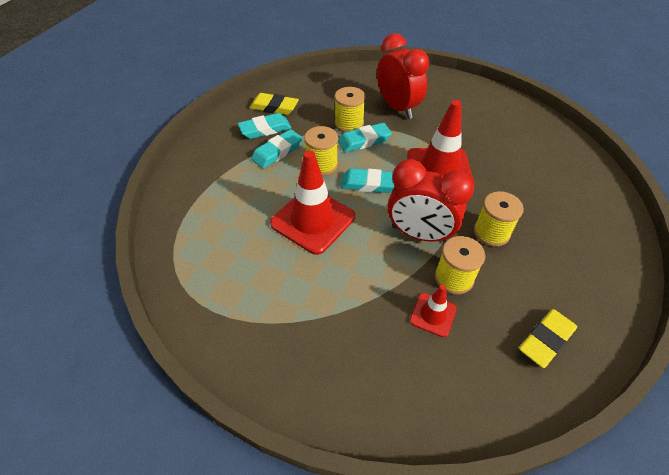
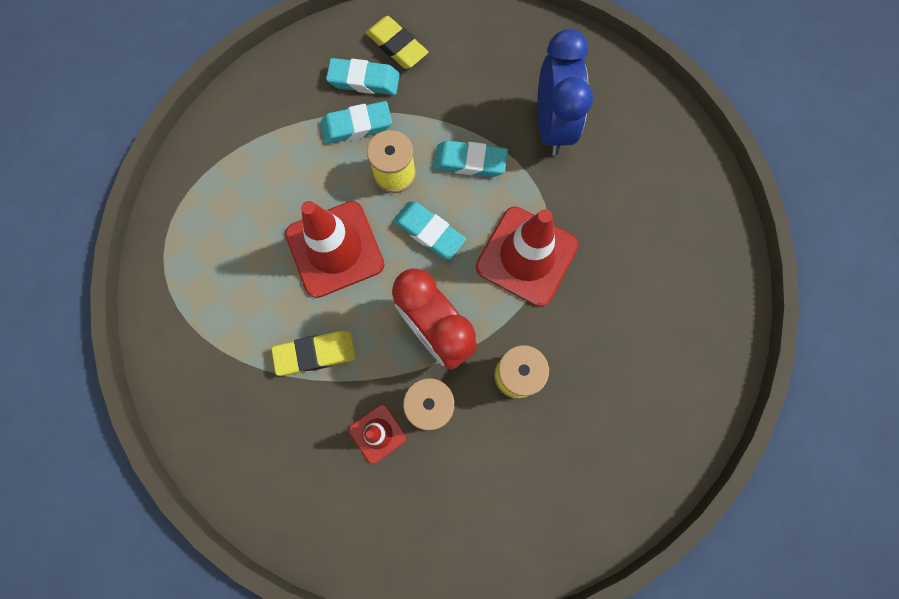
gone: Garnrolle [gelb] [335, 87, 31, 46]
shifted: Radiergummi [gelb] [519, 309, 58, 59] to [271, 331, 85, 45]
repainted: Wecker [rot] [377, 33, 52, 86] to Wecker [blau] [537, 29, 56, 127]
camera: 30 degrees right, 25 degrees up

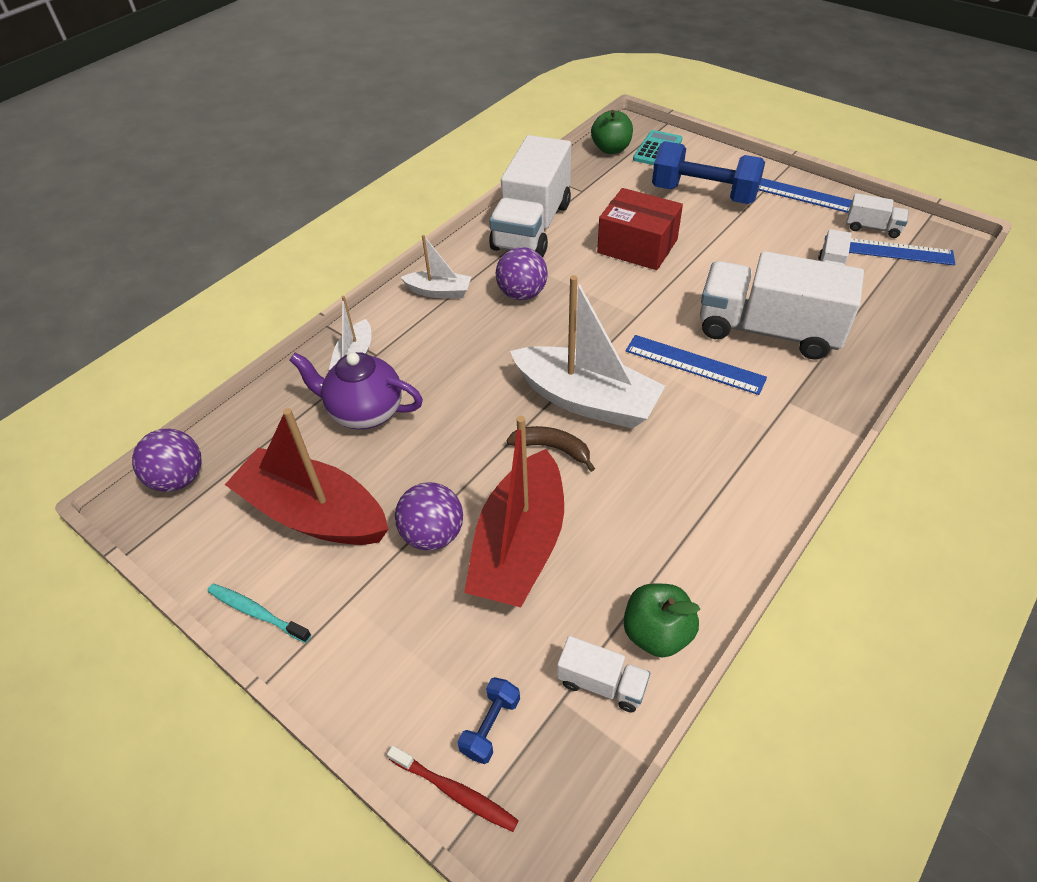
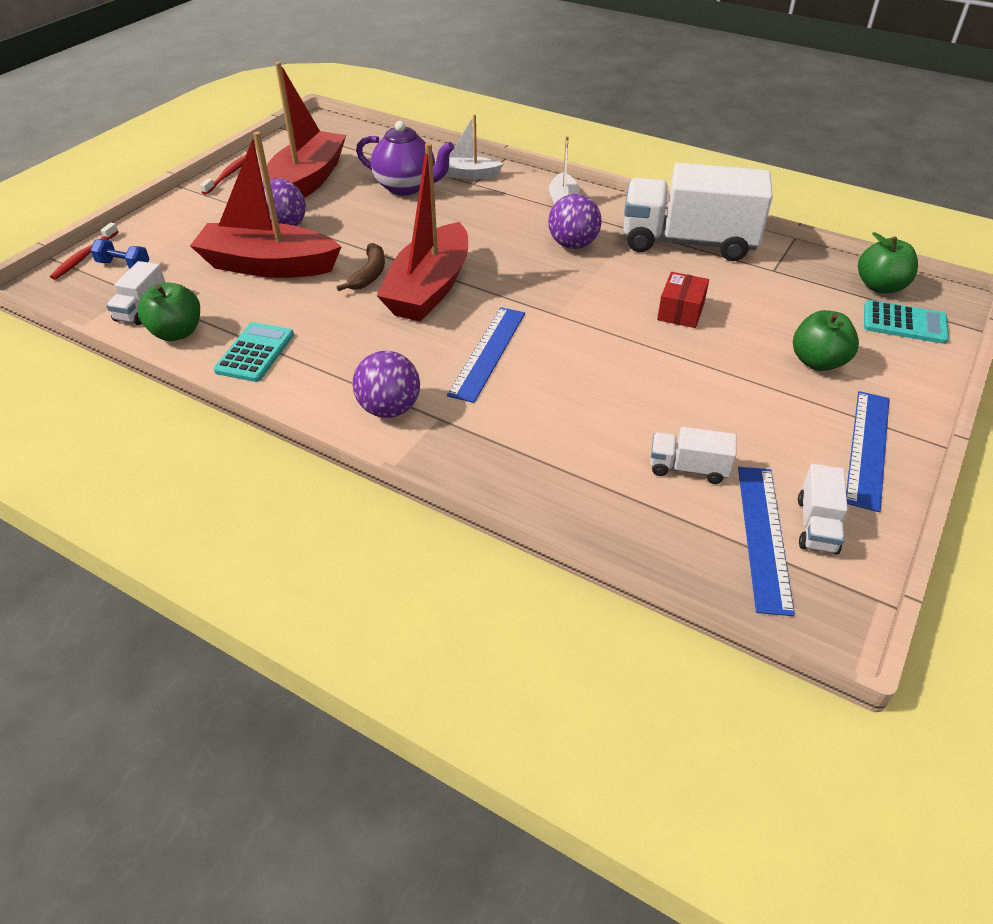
gone: Lastwagen [weiß] [700, 251, 164, 109]
new: Taschenrechner [türkis] [213, 322, 81, 60]
shifted: Ball [lila] [132, 429, 70, 63] to [352, 351, 68, 67]
swapped: Hantel [blau] [652, 141, 113, 63] to Apfel [grün] [793, 310, 66, 61]
repainted: Zahnbürste [türkis] [207, 584, 104, 59] to Zahnbürste [rot] [200, 155, 46, 40]; Boot [weiß] [510, 275, 155, 154] to Boot [rot] [377, 143, 91, 179]
rotated: Teekanne [lila] [289, 352, 134, 78] = [356, 121, 98, 74] 105 degrees clockwise
scaled: Schachtel [rot] [597, 188, 86, 82] = [657, 272, 52, 56] x0.59
camera: 80 degrees right, 5 degrees down

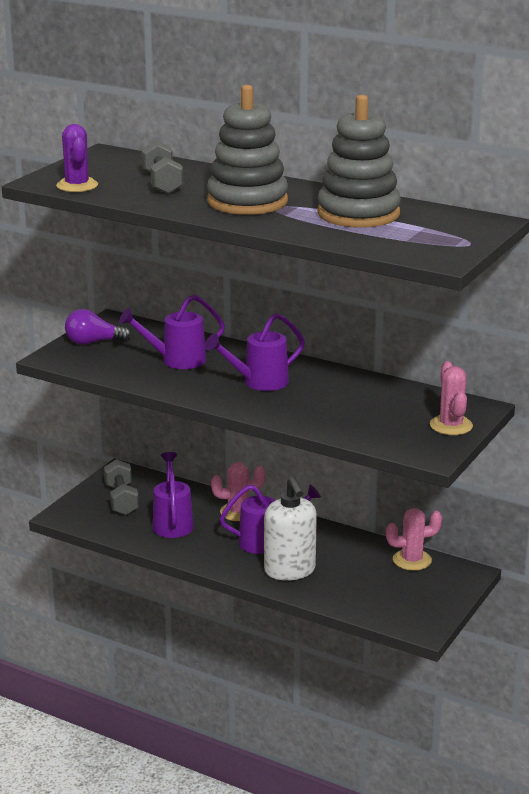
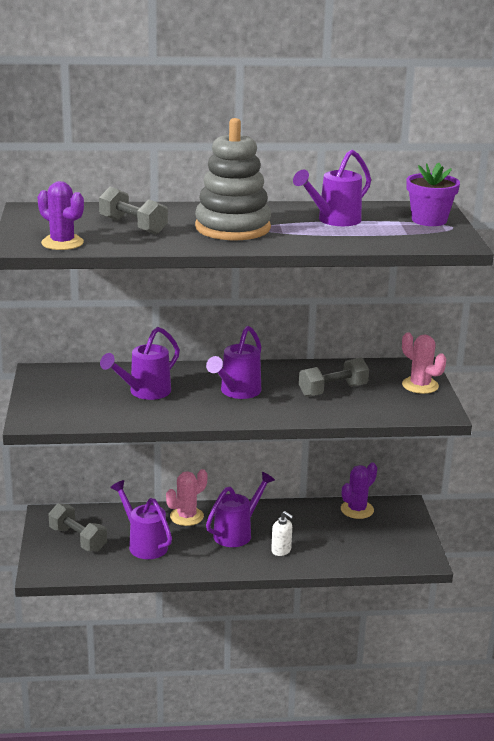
gone: Glühbirne [lila] [65, 309, 66, 36]
new: Hantel [grau] [299, 358, 70, 39]; Blumentopf [lila] [406, 163, 54, 63]
swapped: Stapelspielzeug [grau] [317, 95, 84, 133] to Gießkanne [lila] [293, 150, 78, 76]
repainted: Kaktus [rosa] [386, 508, 56, 63] to Kaktus [lila] [341, 462, 36, 57]
scaled: Seifenspender [weiß] [264, 476, 53, 105] = [271, 511, 22, 45] x0.48
camera: 35 degrees left, 0 degrees up

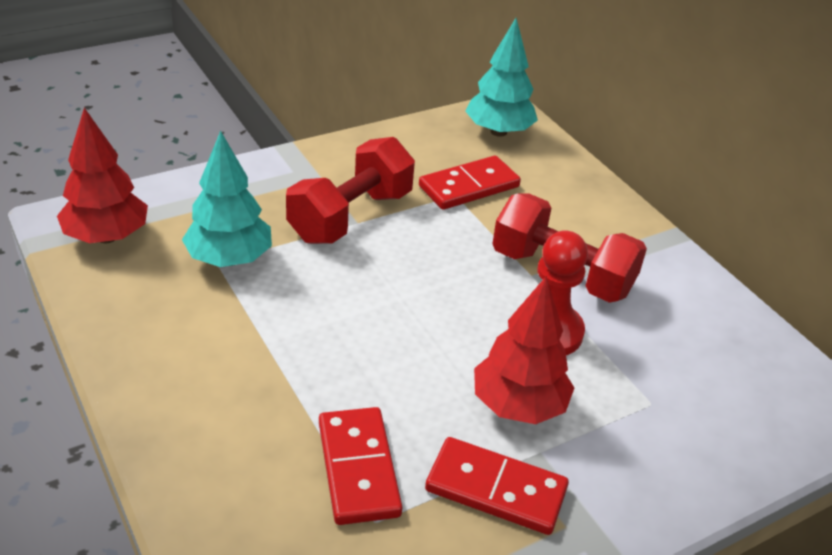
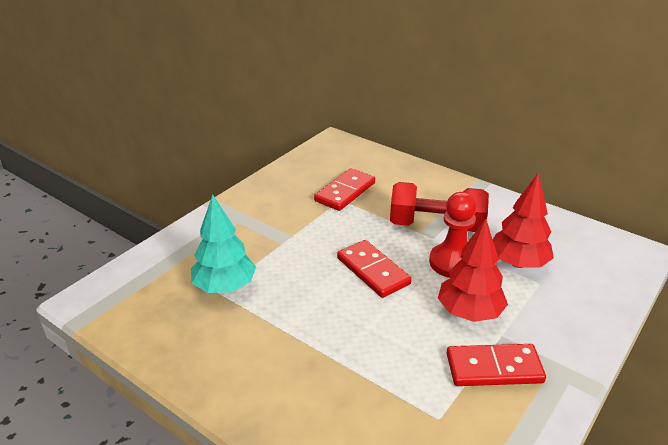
gone: Hantel [rot] [286, 137, 129, 107]; Baum [türkis] [465, 18, 73, 119]
shifted: Baum [rot] [57, 108, 91, 135] to [493, 173, 61, 95]; Dominostein [rot] [319, 407, 83, 118] to [337, 240, 75, 58]
camera: 20 degrees left, 5 degrees down

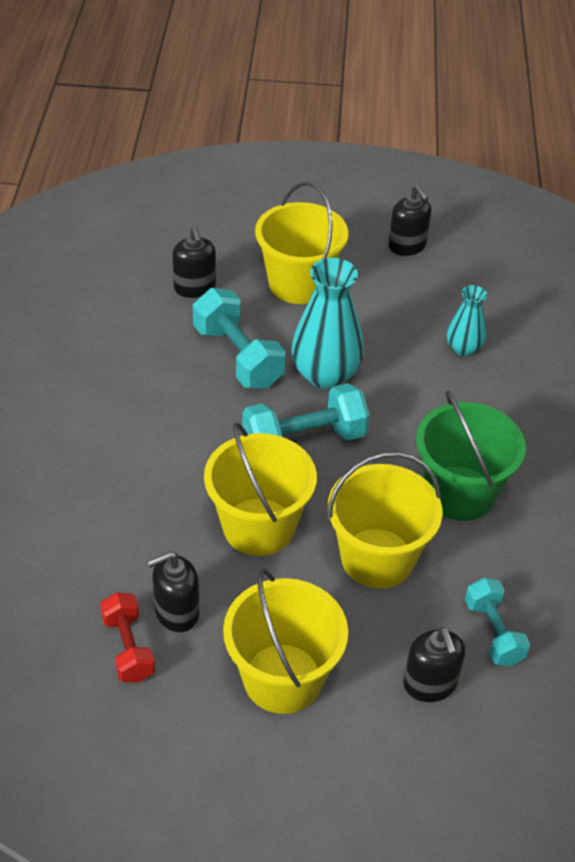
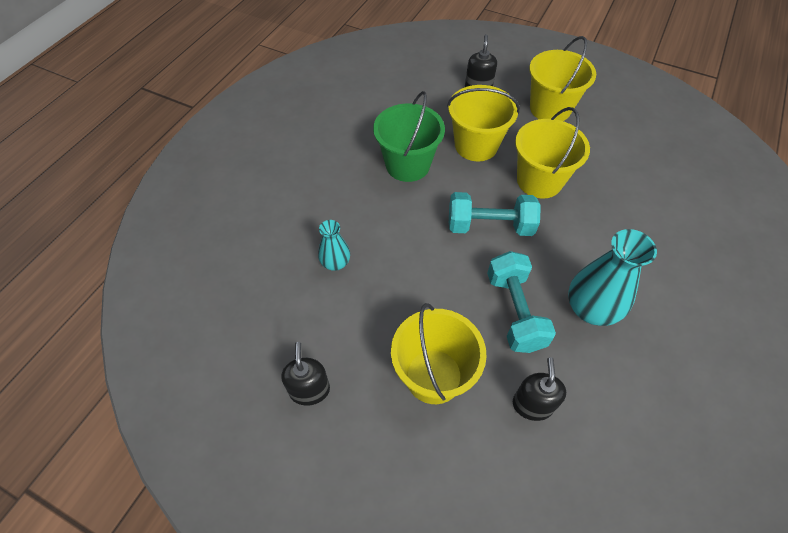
gone: Hantel [rot] [100, 592, 55, 91]; Seifenspender [schwarz] [147, 551, 52, 81]; Hantel [türkis] [465, 578, 65, 88]
shifted: Vase [türkis] [291, 258, 73, 131] to [568, 229, 89, 97]
camera: 155 degrees left, 10 degrees up

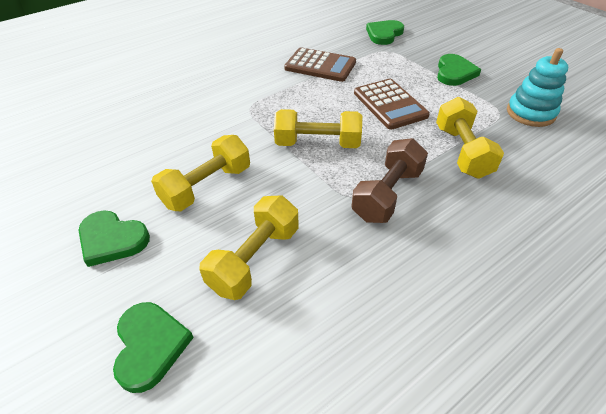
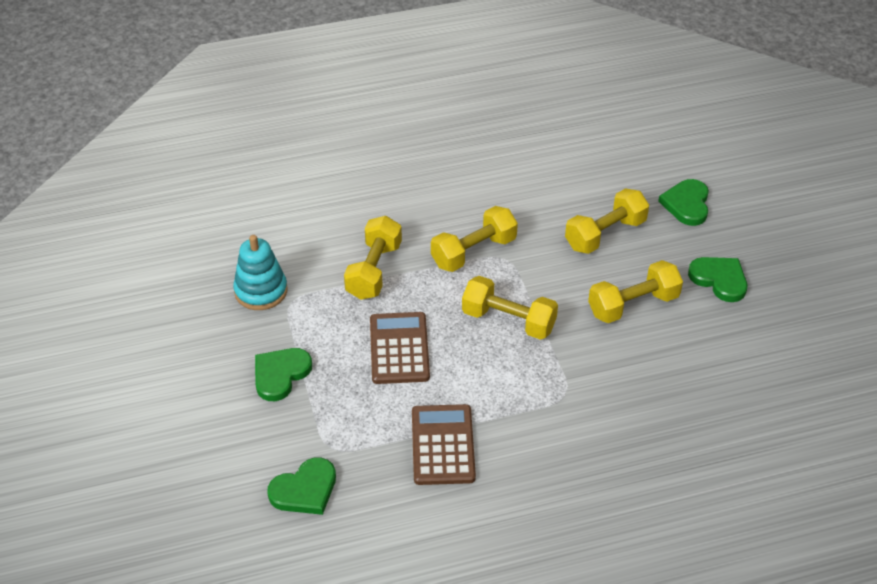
repainted: Hantel [braun] [352, 138, 76, 85] to Hantel [gelb] [431, 206, 87, 66]
rotated: Taschenrechner [braun] [284, 48, 72, 34] = [412, 404, 64, 81] 45 degrees clockwise
camera: 160 degrees left, 0 degrees up

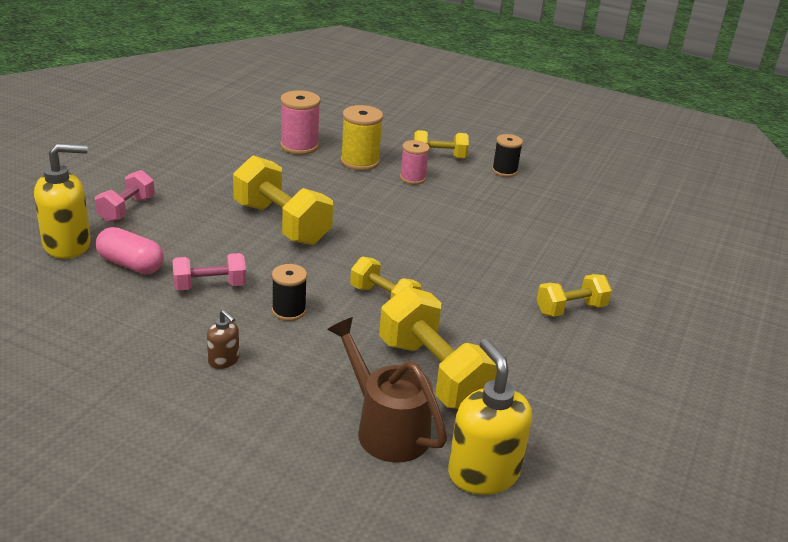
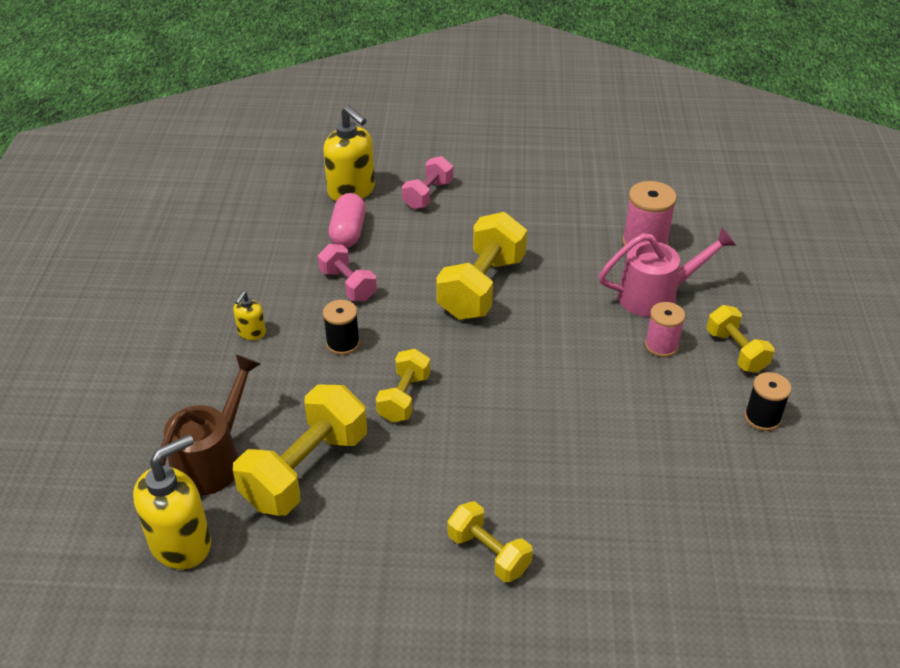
swapped: Garnrolle [gelb] [341, 105, 42, 66] to Gießkanne [rosa] [599, 227, 138, 90]
repainted: Seifenspender [braun] [207, 309, 32, 60] to Seifenspender [gelb] [233, 291, 33, 49]
rotated: Hantel [rosa] [95, 170, 60, 52] = [402, 156, 51, 53] 60 degrees counterclockwise
camera: 70 degrees right, 10 degrees up

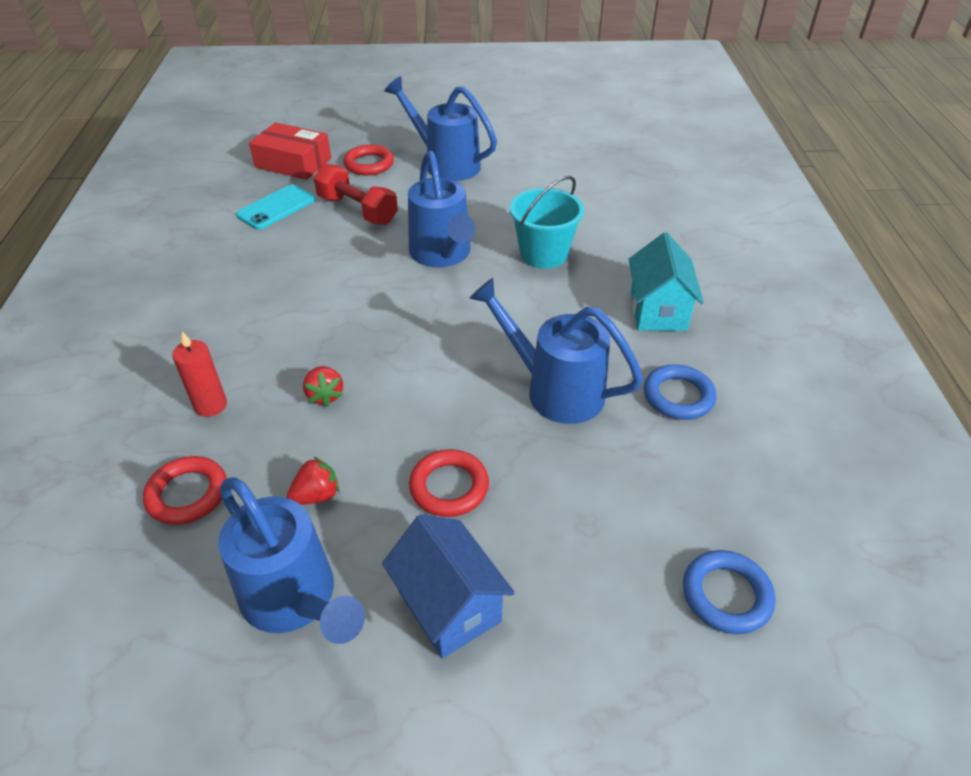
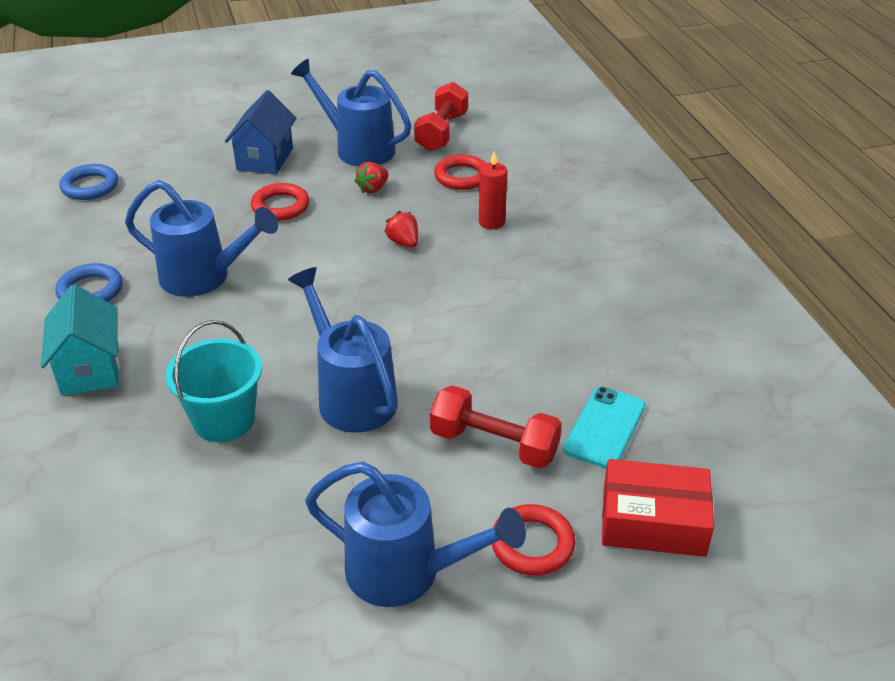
new: Hantel [rot] [414, 82, 54, 69]
rotated: Haus [blau] [382, 514, 133, 145] = [225, 90, 72, 84] 60 degrees clockwise
camera: 165 degrees right, 5 degrees down

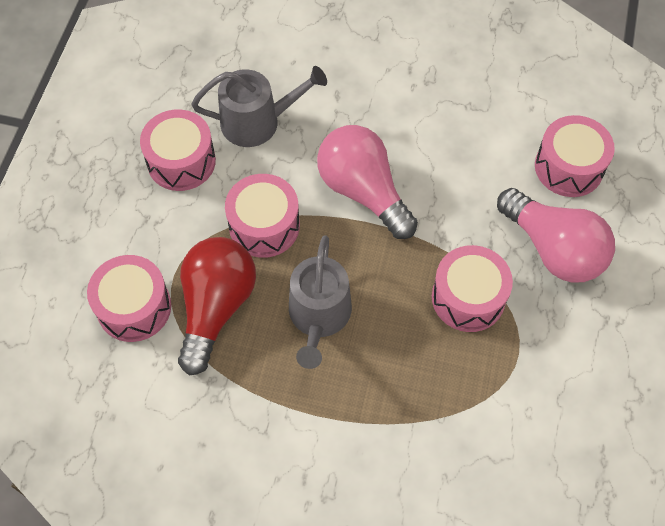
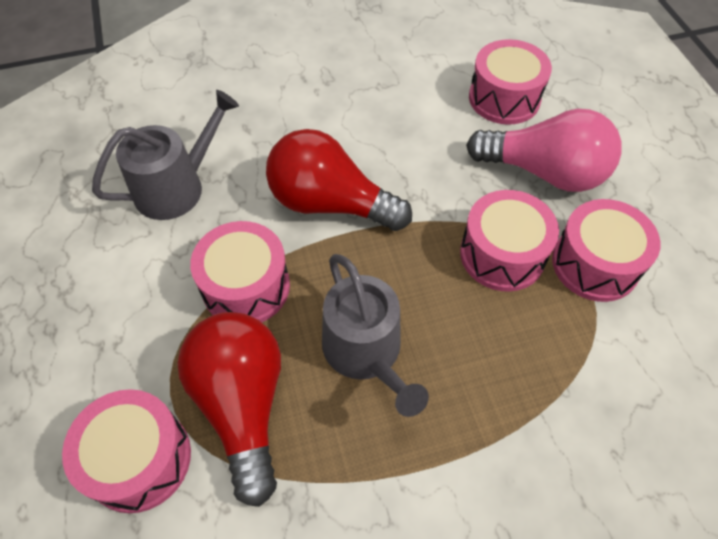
shifted: Trommel [rosa] [140, 110, 76, 81] to [552, 199, 108, 103]
repainted: Glühbirne [rosa] [317, 125, 101, 114] to Glühbirne [rot] [266, 129, 146, 102]
camera: 30 degrees left, 5 degrees down

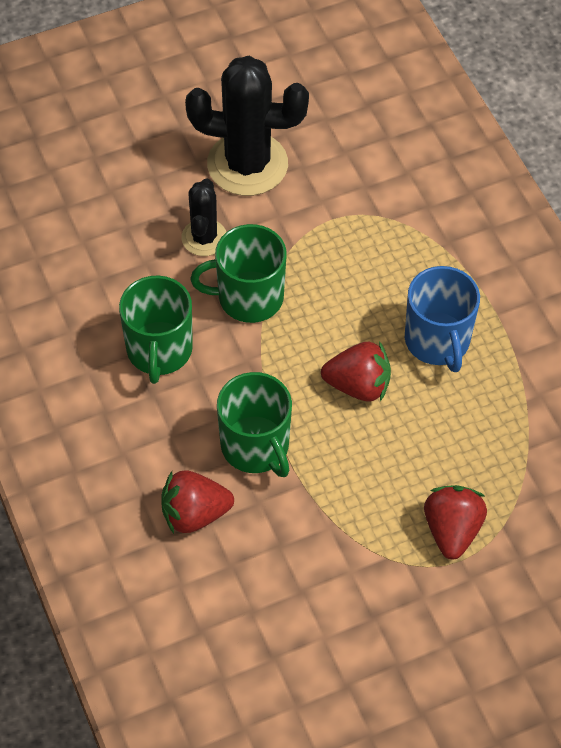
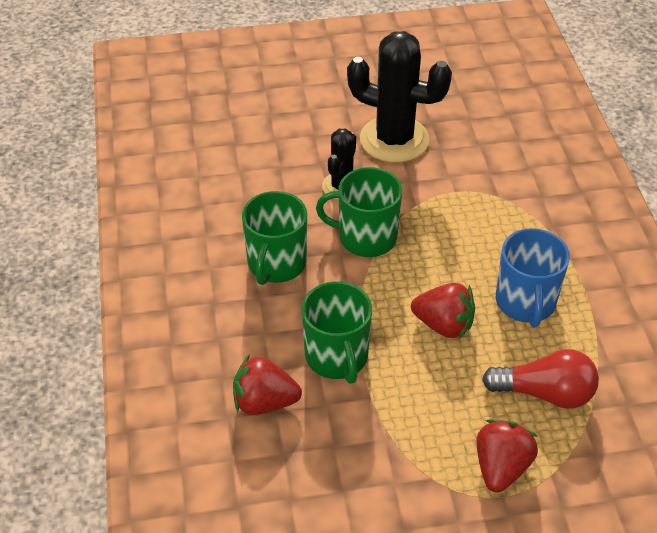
new: Glühbirne [rot] [482, 349, 117, 60]
camera: 15 degrees right, 10 degrees down

